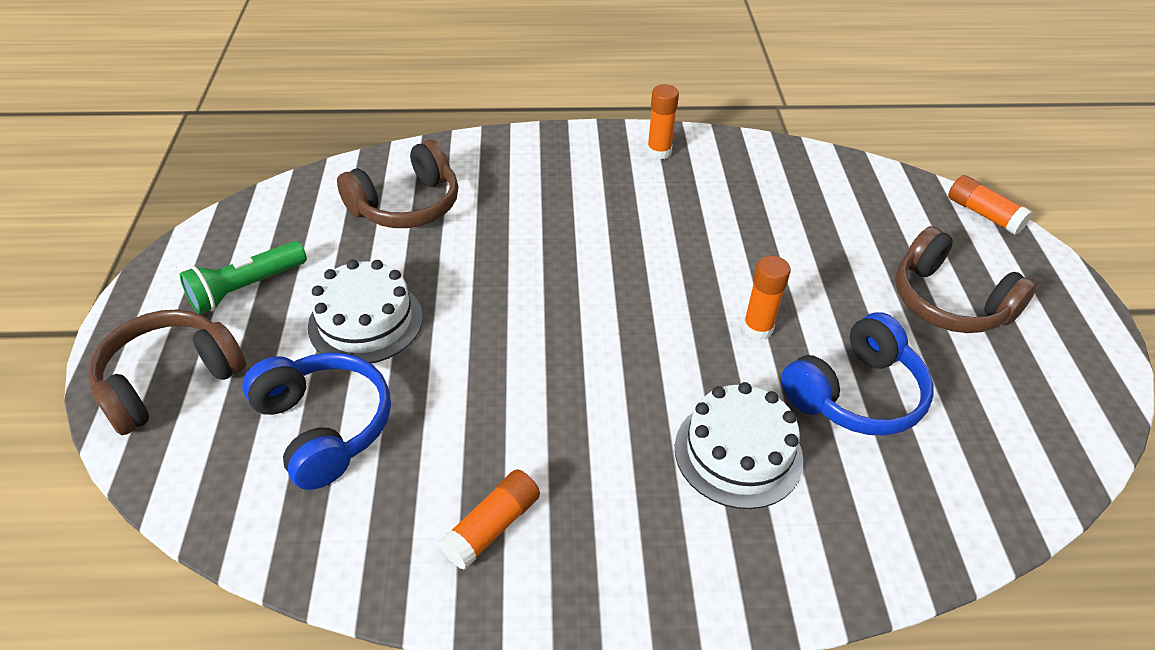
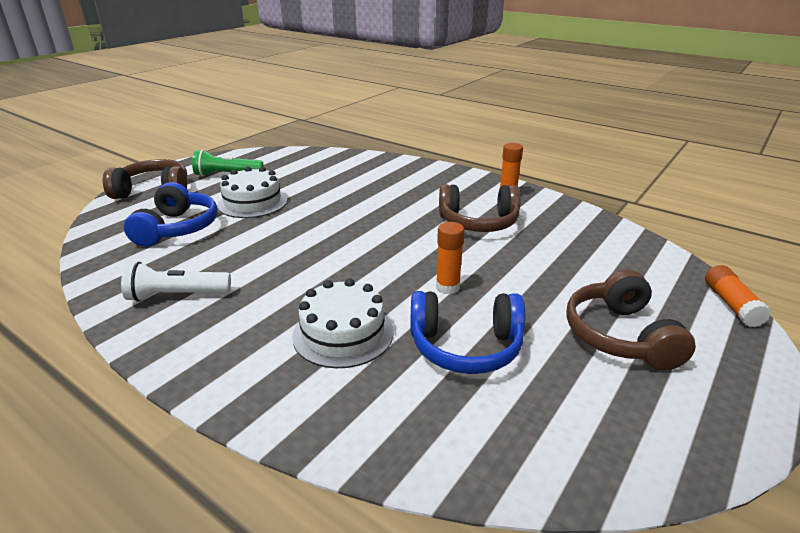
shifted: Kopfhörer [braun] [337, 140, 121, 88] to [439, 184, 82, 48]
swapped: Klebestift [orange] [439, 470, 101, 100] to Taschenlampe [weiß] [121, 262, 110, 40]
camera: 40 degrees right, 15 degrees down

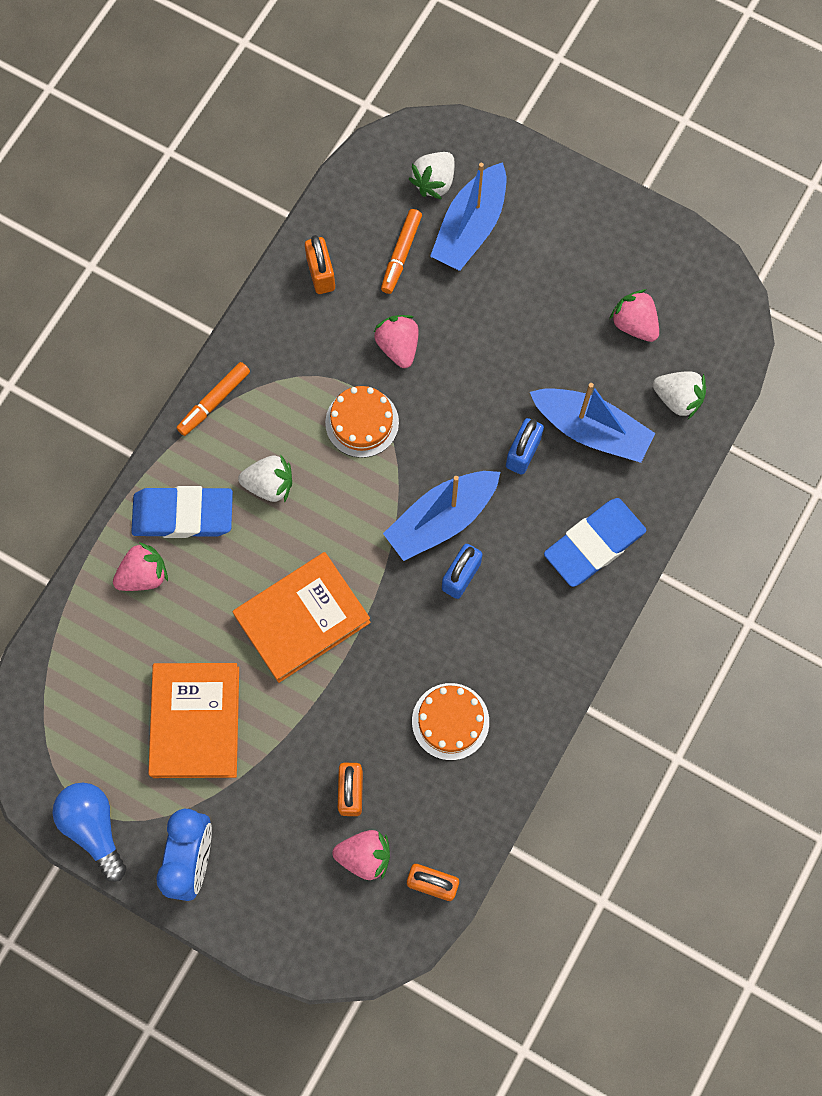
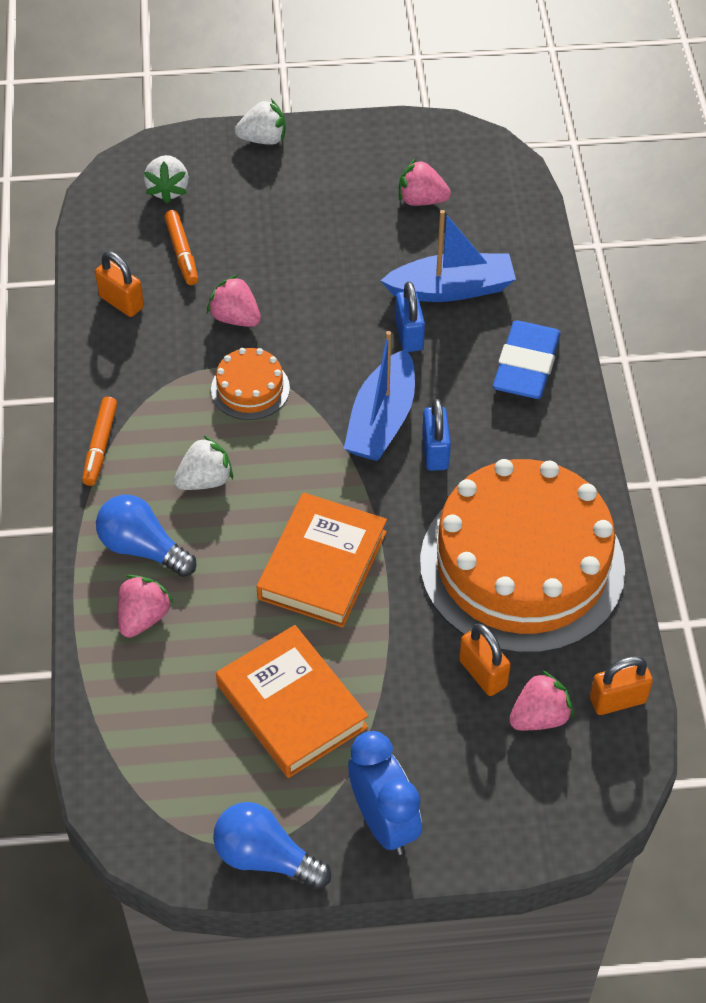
gone: Boot [blau] [430, 162, 76, 109]
shifted: Erdbeere [weiß] [653, 371, 53, 48] to [235, 99, 51, 46]
swapped: Radiergummi [blau] [131, 486, 102, 52] to Glühbirne [blau] [96, 495, 100, 82]
scaled: Kuchen [orange] [412, 683, 77, 77] = [420, 459, 205, 195] x2.42
camera: 35 degrees left, 20 degrees down

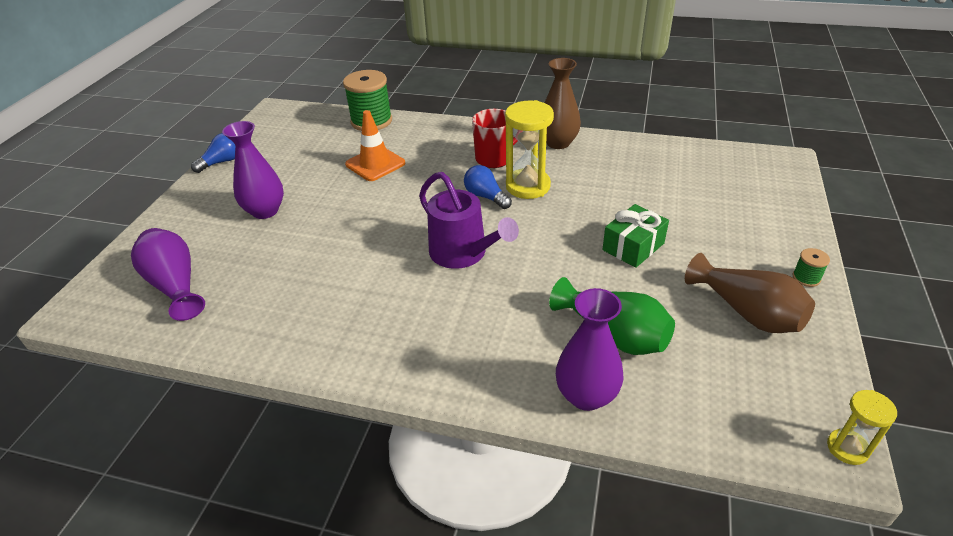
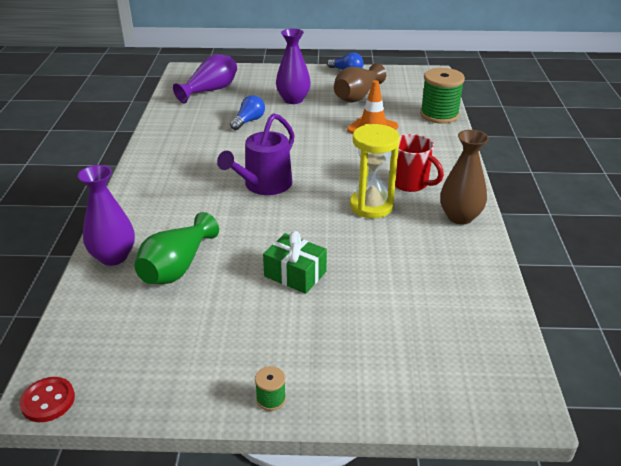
shifted: Glühbirne [blau] [464, 165, 48, 44] to [230, 95, 35, 35]; Vase [braun] [685, 253, 130, 80] to [334, 63, 52, 40]
swapped: Sanduhr [gelb] [827, 390, 70, 75] to Knopf [rot] [19, 377, 56, 45]
camera: 75 degrees right, 5 degrees down

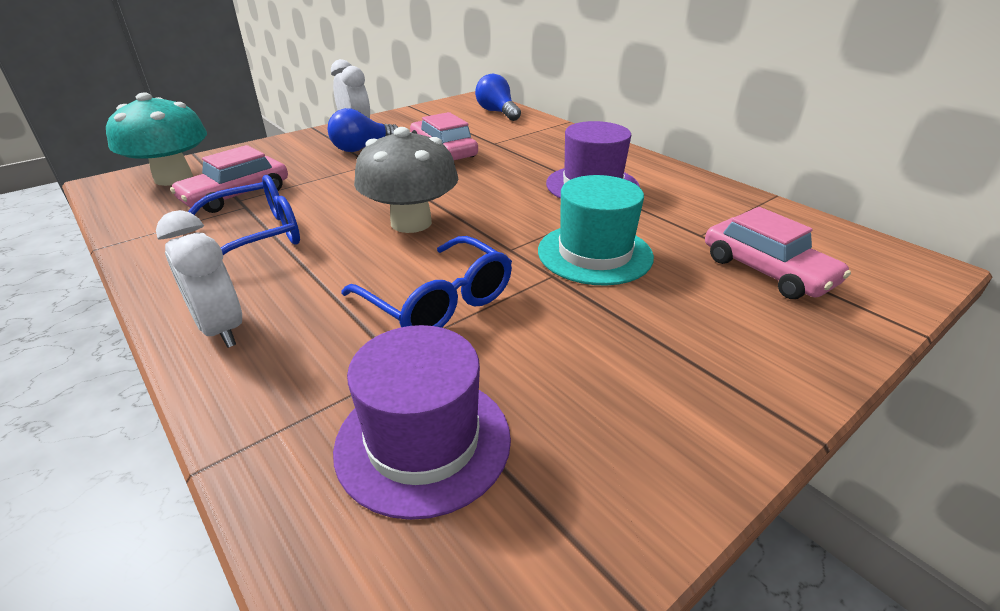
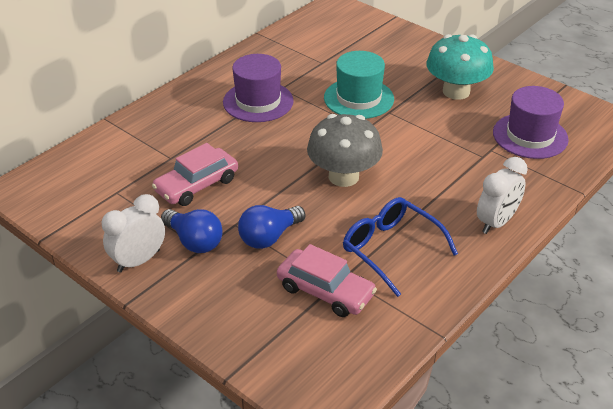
gone: Brille [blau] [341, 236, 171, 92]; Auto [rosa] [705, 207, 146, 92]
shifted: Pilz [türkis] [106, 92, 101, 94] to [426, 34, 68, 66]; Glühbirne [blau] [475, 74, 46, 47] to [238, 205, 68, 44]
camera: 100 degrees left, 5 degrees up

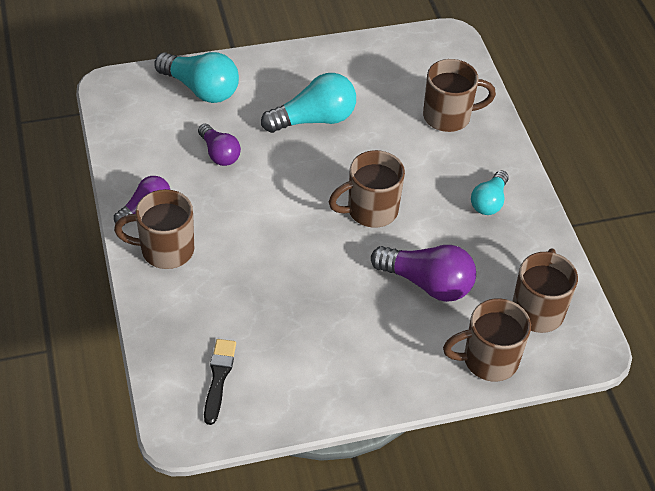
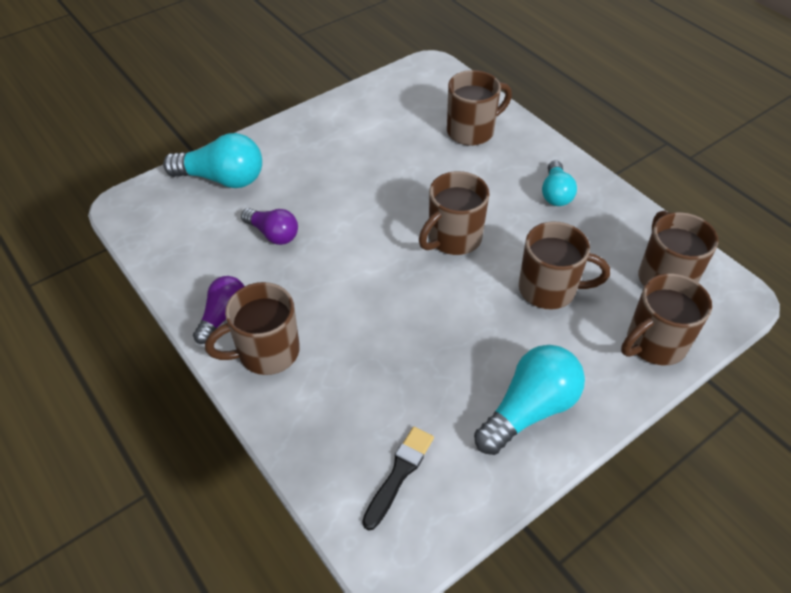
shifted: Glühbirne [türkis] [261, 73, 95, 60] to [474, 345, 111, 110]
swapped: Glühbirne [lila] [371, 245, 105, 57] to Tasse [braun] [519, 221, 91, 89]
rotated: Pinsel [schwarz] [204, 339, 32, 86] = [362, 427, 72, 103] 45 degrees clockwise
camera: 20 degrees left, 0 degrees up

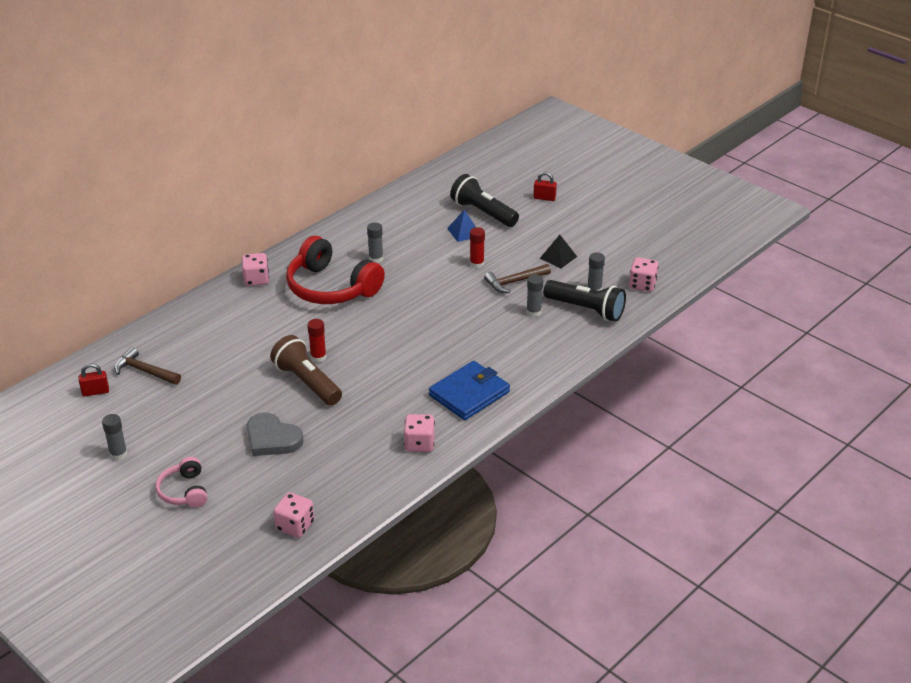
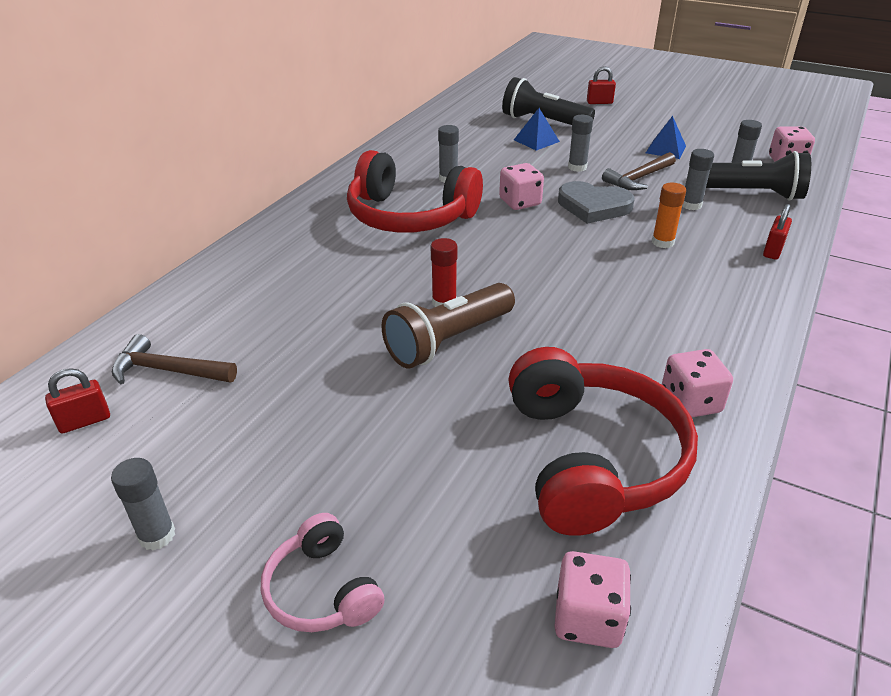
gone: Geldbörse [blau] [429, 361, 81, 59]
new: Kopfhörer [rot] [508, 347, 190, 189]; Klebestift [orange] [652, 183, 34, 65]; Vorhängeschloss [rot] [763, 204, 29, 56]
shifted: Spielwürfel [rosa] [242, 253, 27, 33] to [499, 163, 45, 47]; Herz [grau] [247, 413, 57, 43] to [558, 181, 77, 43]
repainted: Klebestift [rot] [470, 227, 15, 41] to Klebestift [grau] [568, 115, 25, 57]; Pyramide [schwarz] [540, 235, 37, 33] to Pyramide [blau] [646, 116, 40, 43]
rotated: Taschenlampe [braun] [270, 335, 72, 71] = [381, 283, 134, 85] 75 degrees counterclockwise
camera: 15 degrees left, 0 degrees up

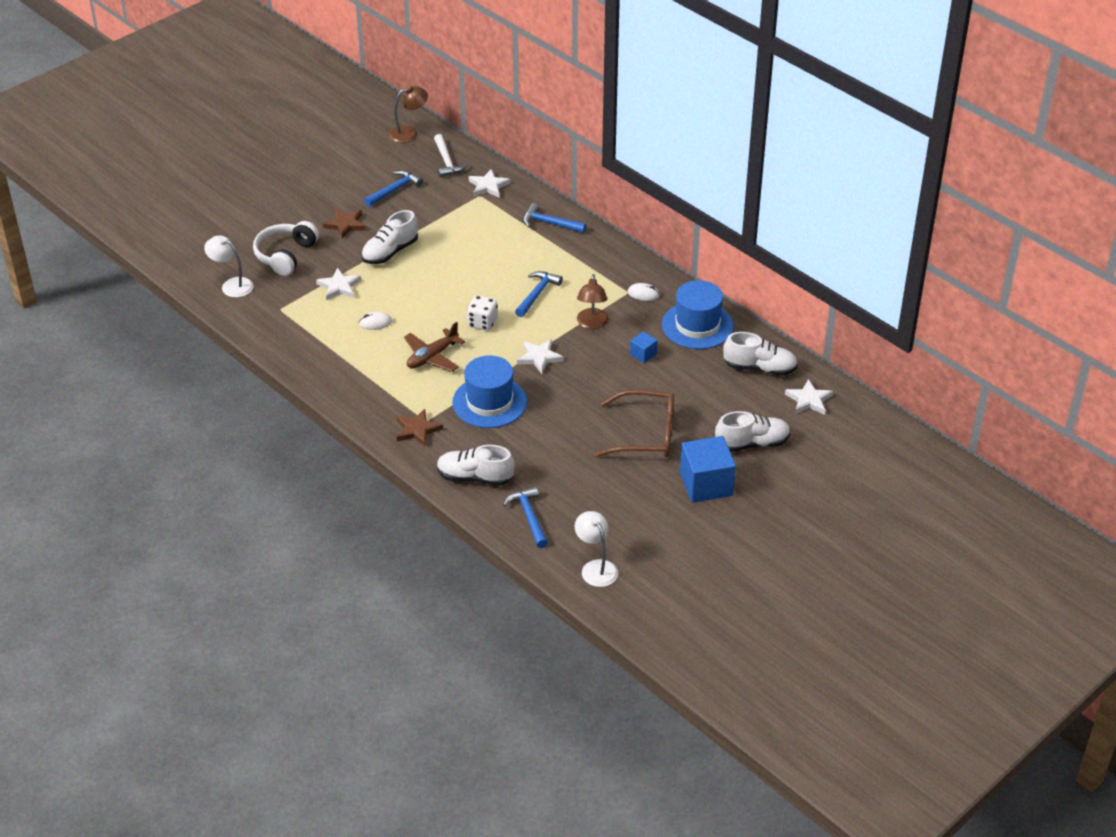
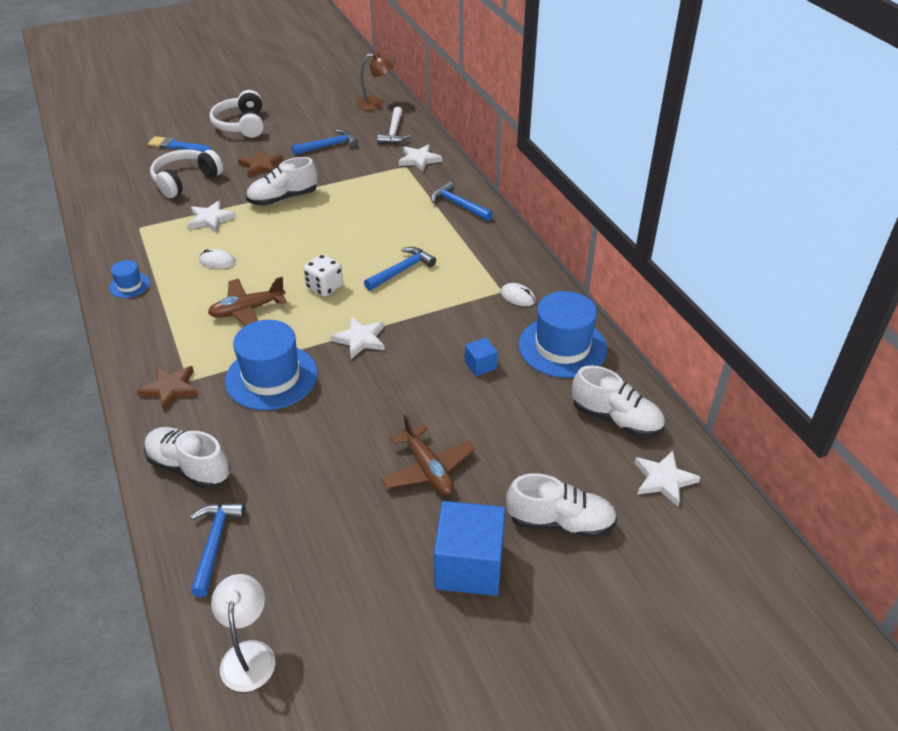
gone: Lampe [weiß] [204, 235, 49, 63]; Lampe [braun] [577, 274, 32, 55]
new: Hut [blau] [109, 260, 41, 38]; Pinsel [blau] [148, 136, 63, 16]; Kopfhörer [weiß] [209, 90, 55, 48]
swapped: Brille [braun] [594, 390, 80, 67] to Flugzeug [braun] [381, 414, 94, 81]
camera: 20 degrees right, 0 degrees up

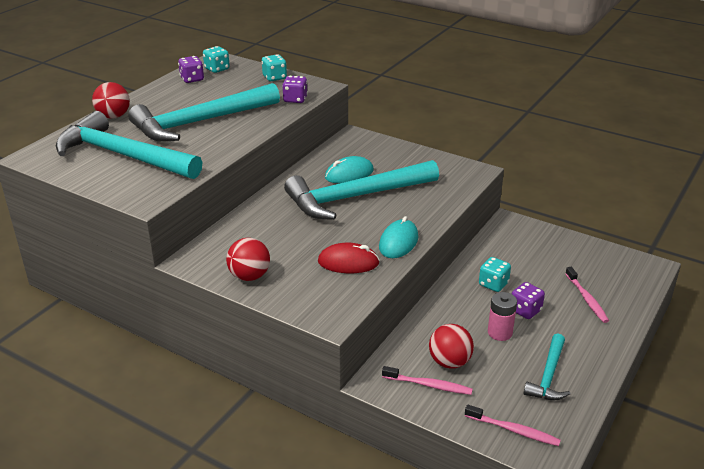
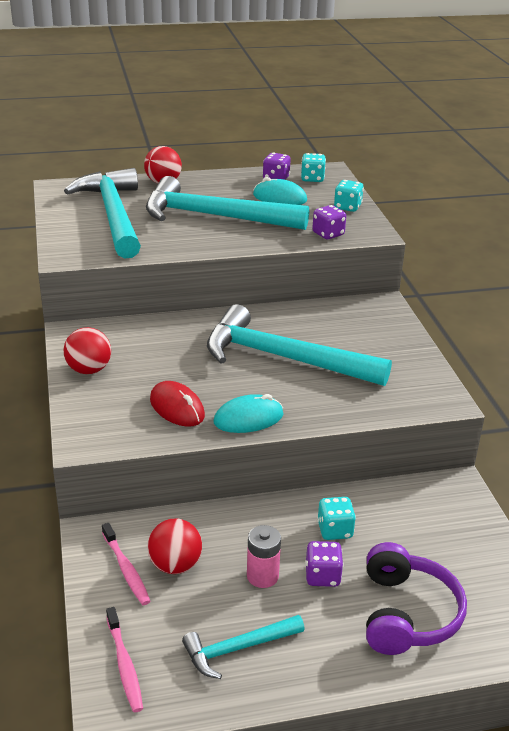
shifted: Computermaus [türkis] [325, 156, 49, 27] to [253, 177, 54, 28]
swapped: Zahnbürste [rosa] [565, 267, 44, 56] to Kopfhörer [lila] [366, 542, 101, 113]
camera: 45 degrees right, 0 degrees up

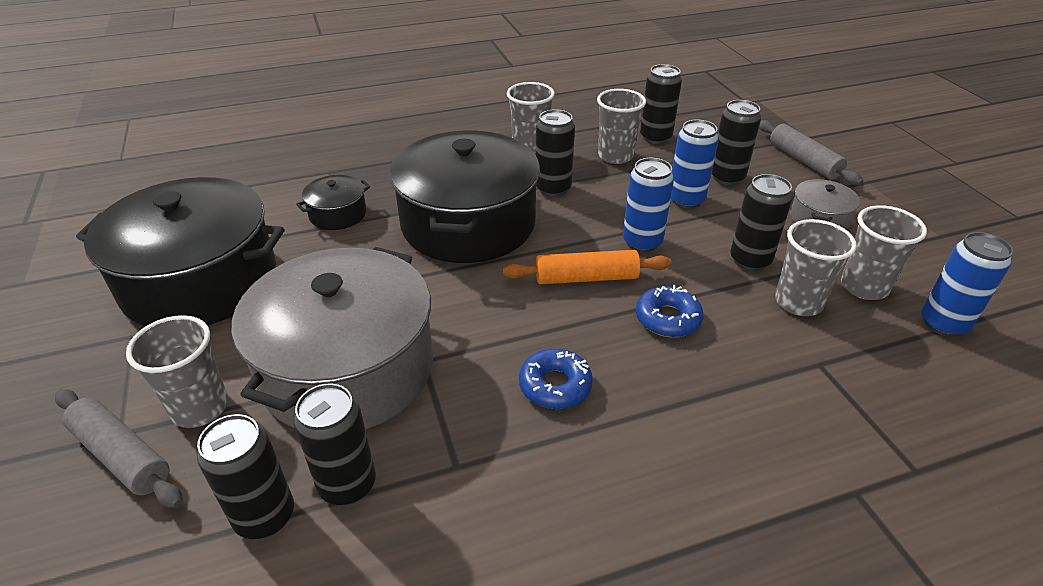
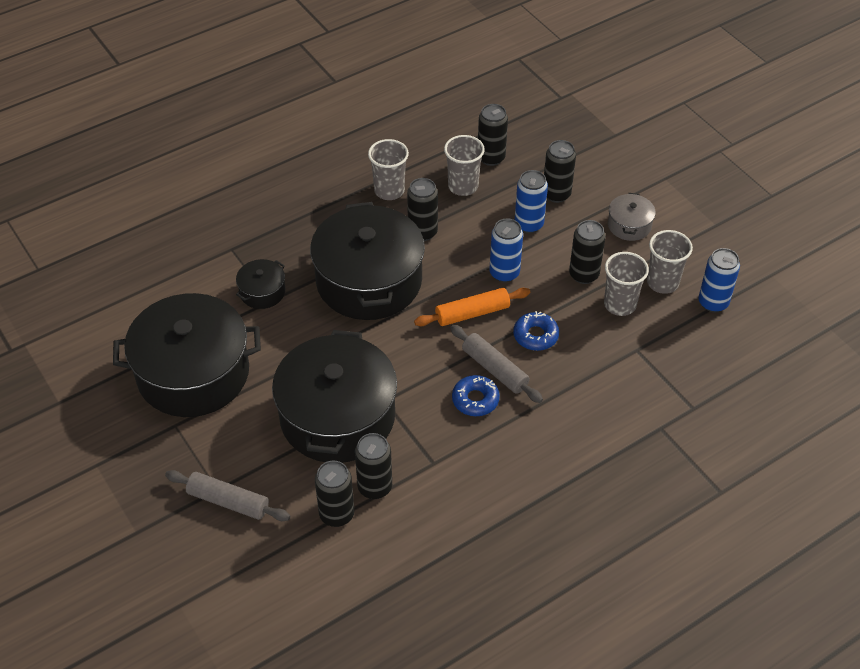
gone: Becher [grau] [126, 315, 102, 113]
shifted: Nudelholz [grau] [759, 120, 104, 65] to [450, 325, 93, 78]
repainted: Kochtopf [grau] [232, 247, 201, 182] to Kochtopf [schwarz] [272, 330, 125, 133]
camera: 15 degrees left, 10 degrees up

